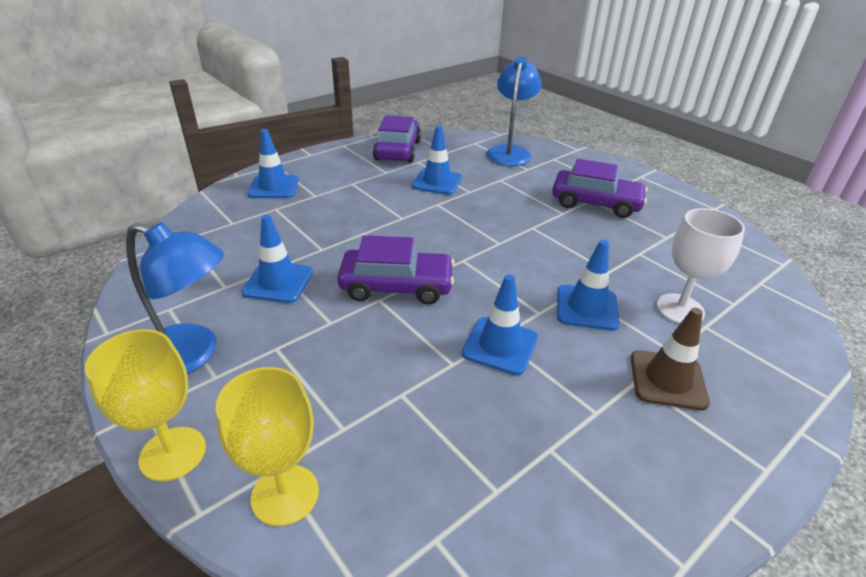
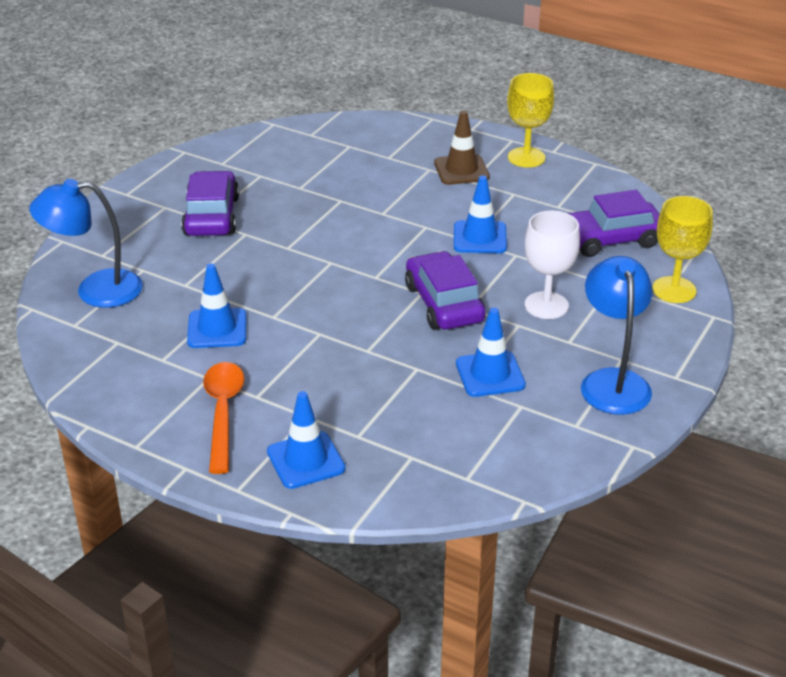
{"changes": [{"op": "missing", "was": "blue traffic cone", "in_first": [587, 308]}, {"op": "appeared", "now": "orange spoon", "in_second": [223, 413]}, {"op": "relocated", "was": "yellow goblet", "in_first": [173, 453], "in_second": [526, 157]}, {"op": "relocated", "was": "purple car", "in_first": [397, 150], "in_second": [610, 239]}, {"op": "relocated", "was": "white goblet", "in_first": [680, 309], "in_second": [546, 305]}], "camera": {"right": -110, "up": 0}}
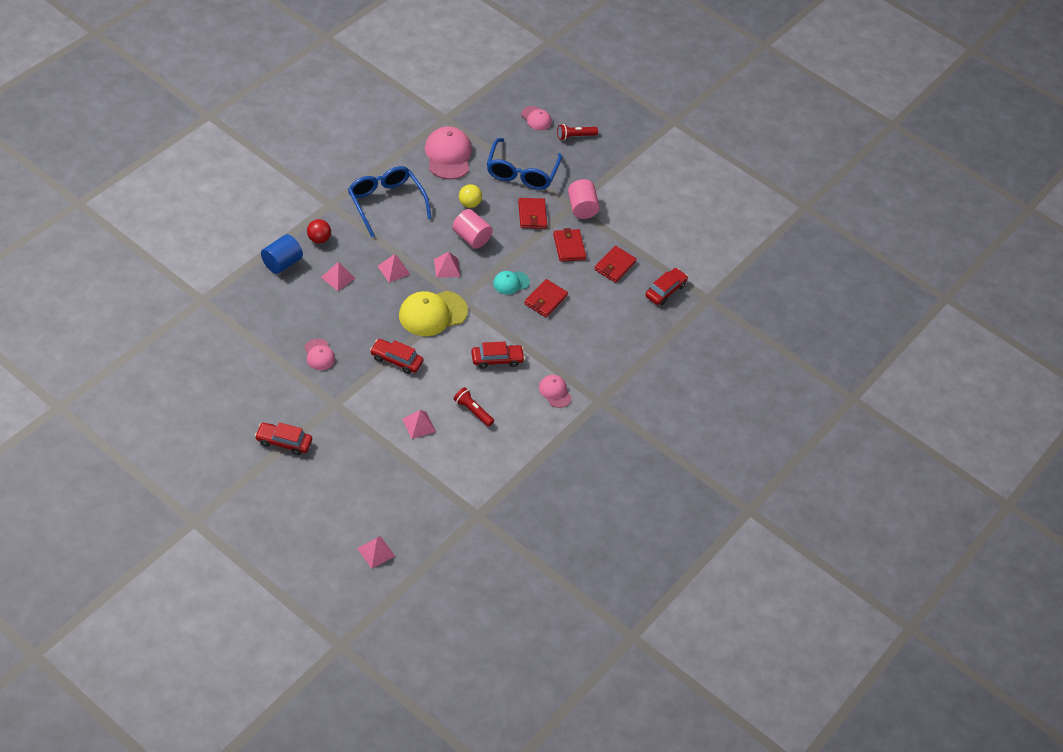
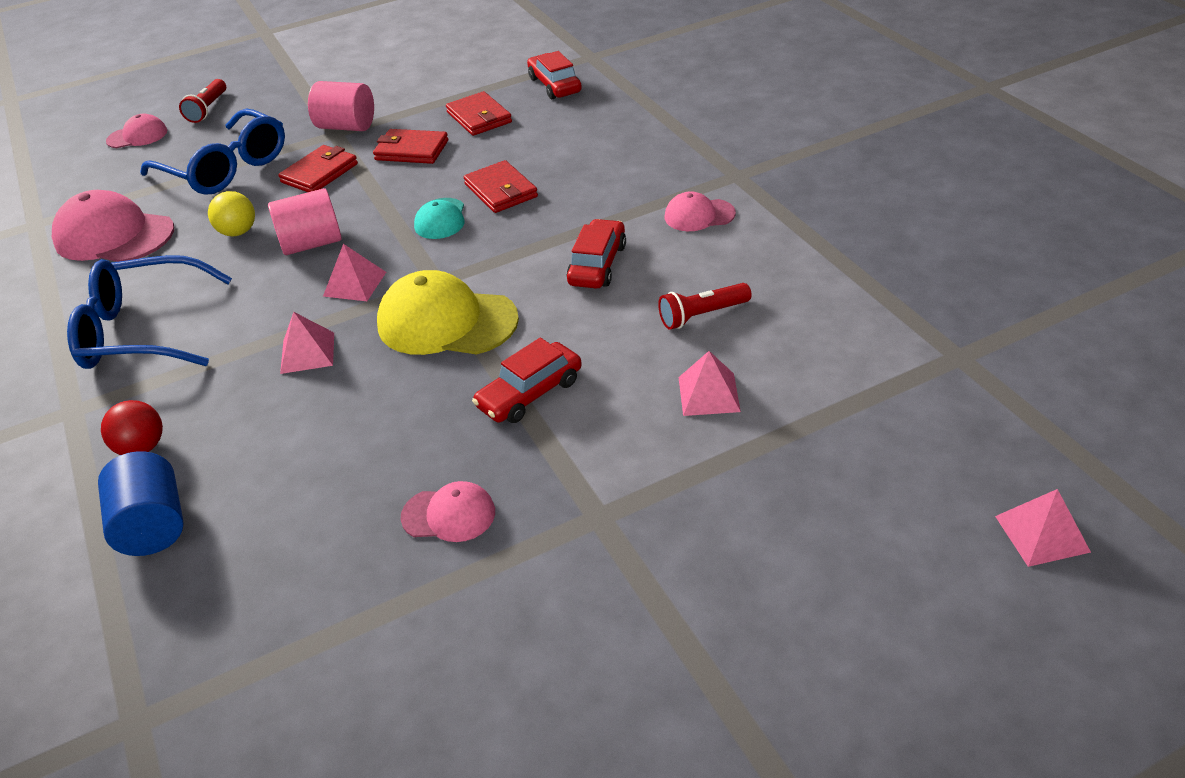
{"changes": [{"op": "missing", "was": "red car", "in_first": [283, 442]}, {"op": "missing", "was": "pink pyramid", "in_first": [338, 277]}, {"op": "spun", "was": "yellow cap", "in_first": [432, 313], "in_second": [446, 322], "clockwise": 105}, {"op": "spun", "was": "red wallet", "in_first": [532, 215], "in_second": [320, 173], "clockwise": -75}], "camera": {"right": -55, "up": -10}}
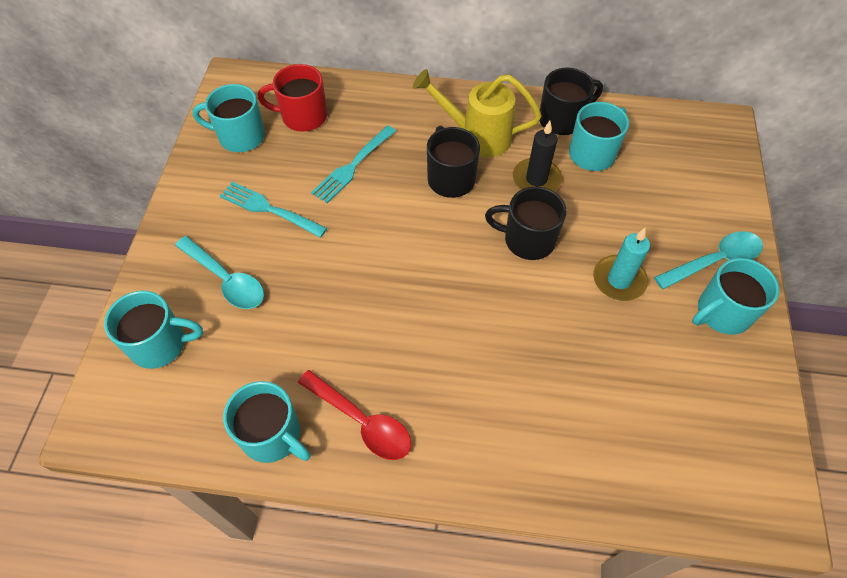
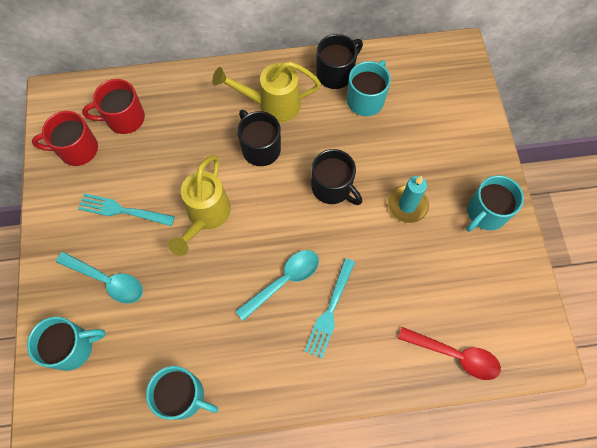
{"changes": [{"op": "missing", "was": "black candle", "in_first": [536, 179]}, {"op": "appeared", "now": "yellow watering can", "in_second": [206, 217]}, {"op": "relocated", "was": "red spoon", "in_first": [362, 421], "in_second": [455, 355]}, {"op": "relocated", "was": "turquoise fork", "in_first": [353, 165], "in_second": [330, 310]}, {"op": "relocated", "was": "turquoise spoon", "in_first": [714, 261], "in_second": [284, 281]}, {"op": "colour", "was": "turquoise mug", "now": "red mug", "in_first": [240, 136], "in_second": [77, 149]}, {"op": "spun", "was": "black mug", "in_first": [527, 240], "in_second": [332, 188], "clockwise": -135}], "camera": {"right": -15, "up": 10}}
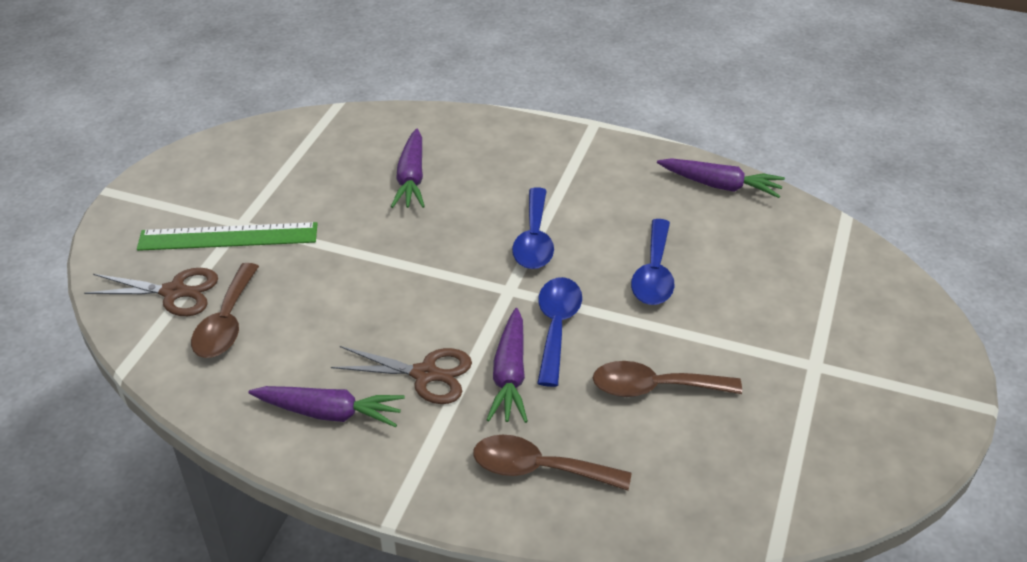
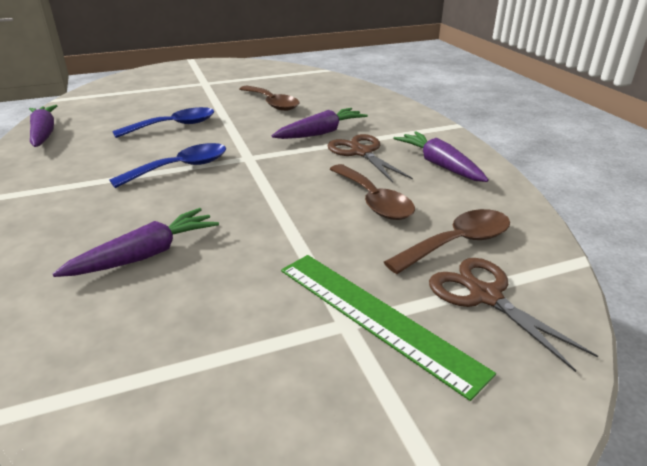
{"changes": [{"op": "missing", "was": "blue spoon", "in_first": [556, 327]}, {"op": "relocated", "was": "brown spoon", "in_first": [538, 469], "in_second": [373, 201]}], "camera": {"right": -130, "up": -10}}
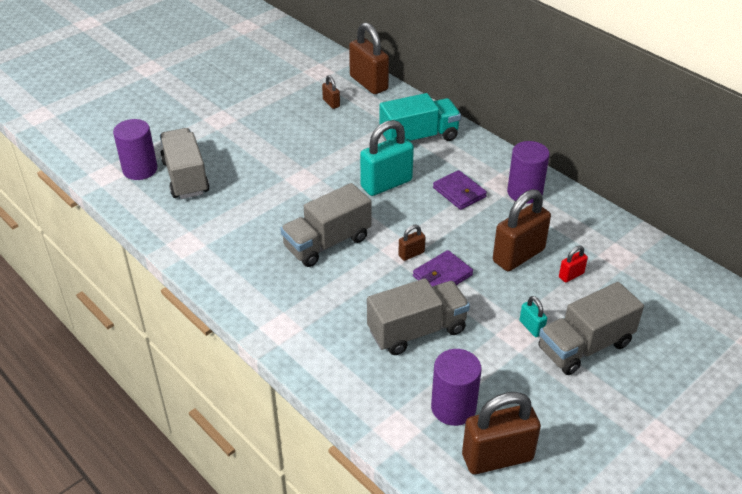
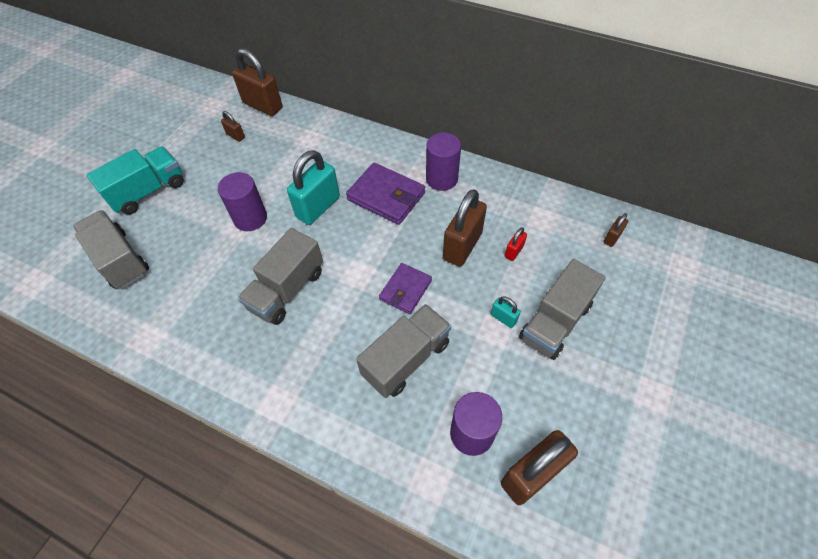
{"changes": [{"op": "relocated", "was": "purple cylinder", "in_first": [140, 169], "in_second": [250, 218]}, {"op": "relocated", "was": "turquoise truck", "in_first": [419, 137], "in_second": [148, 191]}, {"op": "relocated", "was": "brown padlock", "in_first": [411, 254], "in_second": [612, 238]}, {"op": "size", "was": "purple wallet", "in_first": [459, 192], "in_second": [386, 196], "ratio": 1.56}], "camera": {"right": -20, "up": 15}}
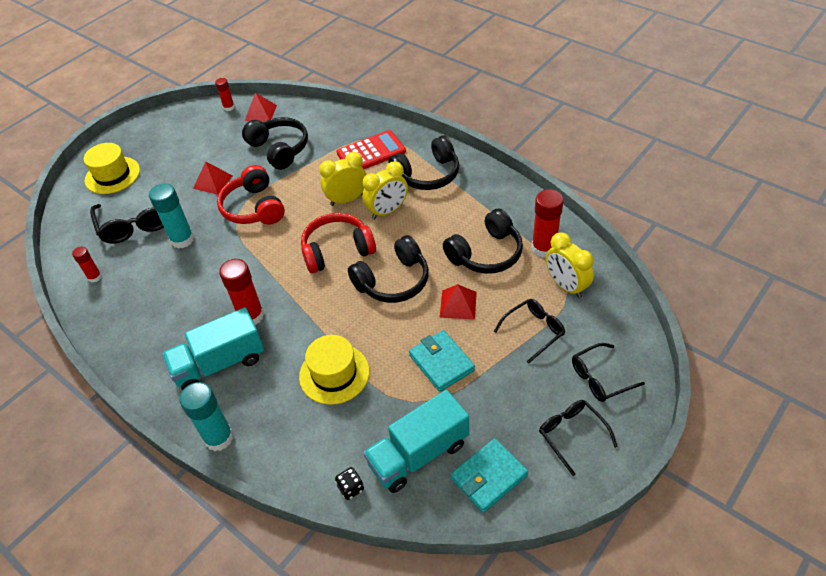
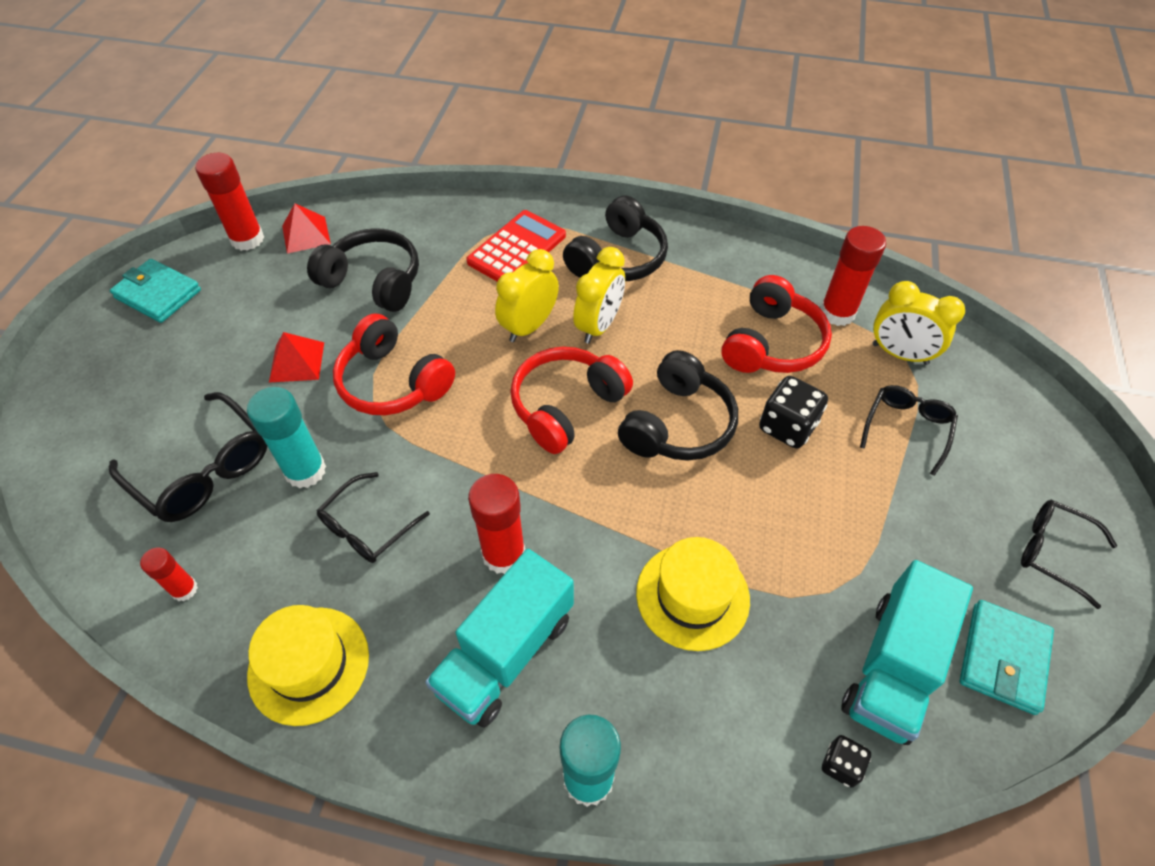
{"changes": [{"op": "relocated", "was": "yellow hat", "in_first": [112, 175], "in_second": [309, 664]}, {"op": "relocated", "was": "turquoise wallet", "in_first": [441, 363], "in_second": [158, 294]}, {"op": "relocated", "was": "black glasses", "in_first": [600, 378], "in_second": [367, 527]}, {"op": "exchanged", "was": "red pyramid", "now": "black dice", "in_first": [458, 304], "in_second": [787, 427]}, {"op": "colour", "was": "black headphones", "now": "red headphones", "in_first": [486, 253], "in_second": [772, 343]}, {"op": "size", "was": "red glue stick", "in_first": [229, 107], "in_second": [247, 239], "ratio": 1.77}], "camera": {"right": -30, "up": 5}}
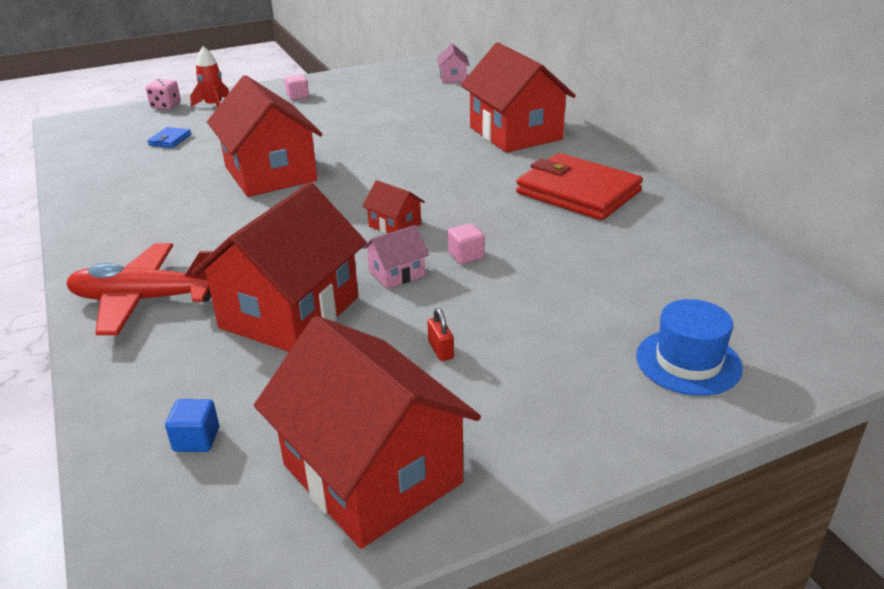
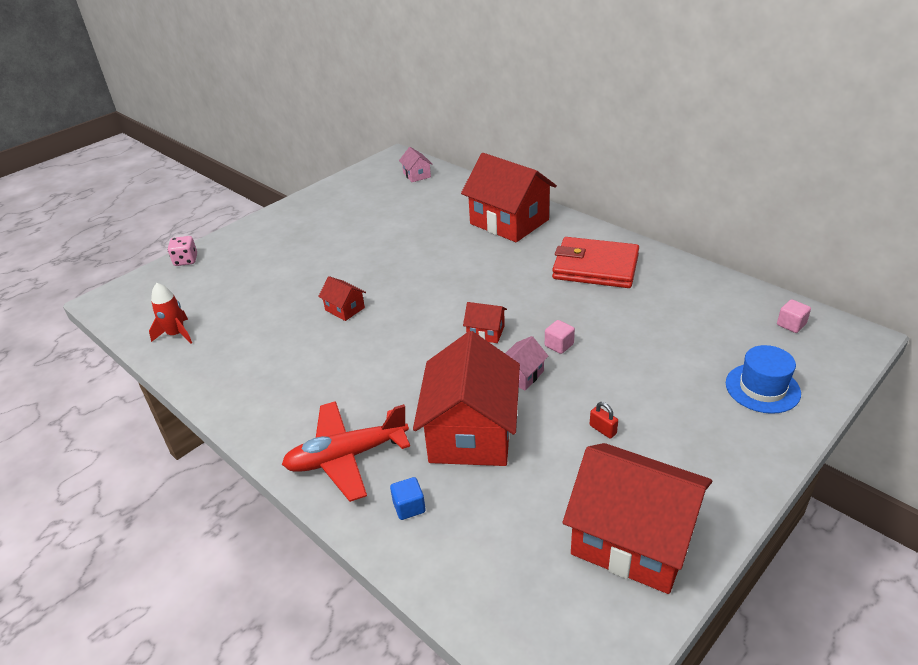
{"changes": [{"op": "missing", "was": "blue wallet", "in_first": [170, 140]}, {"op": "relocated", "was": "blue cube", "in_first": [196, 439], "in_second": [409, 507]}, {"op": "relocated", "was": "red rocket", "in_first": [214, 106], "in_second": [176, 334]}, {"op": "relocated", "was": "pink cube", "in_first": [298, 96], "in_second": [791, 324]}, {"op": "size", "was": "red house", "in_first": [270, 173], "in_second": [345, 309], "ratio": 0.44}], "camera": {"right": -20, "up": 5}}
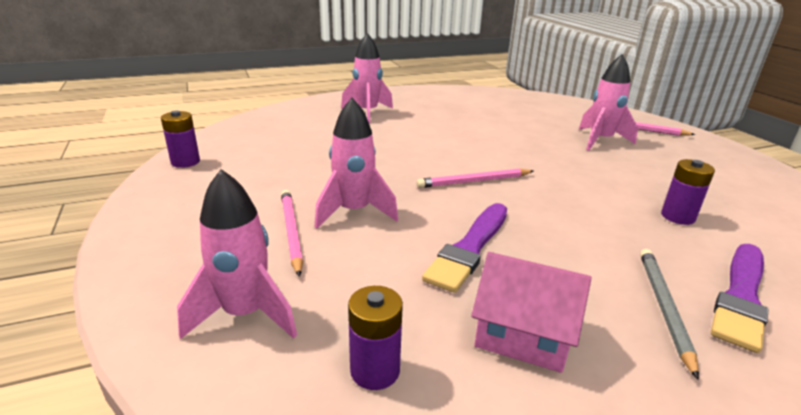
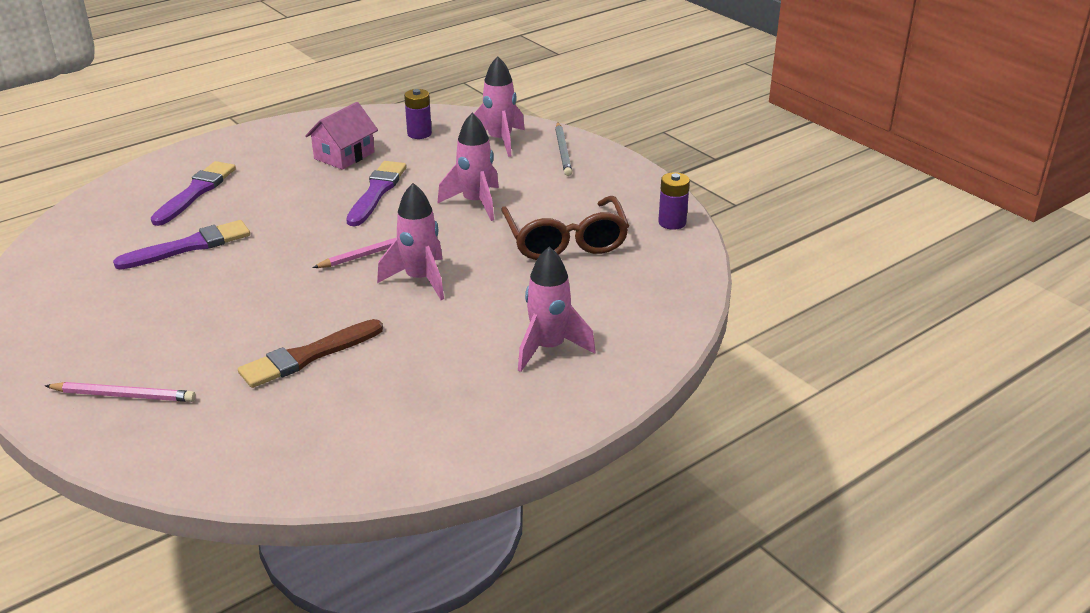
{"changes": [{"op": "missing", "was": "pink pencil", "in_first": [291, 232]}, {"op": "appeared", "now": "brown brush", "in_second": [308, 356]}, {"op": "appeared", "now": "brown glasses", "in_second": [566, 241]}, {"op": "relocated", "was": "pink rocket", "in_first": [600, 140], "in_second": [420, 280]}, {"op": "relocated", "was": "grey pencil", "in_first": [663, 307], "in_second": [563, 151]}, {"op": "exchanged", "was": "purple battery", "now": "purple brush", "in_first": [677, 216], "in_second": [189, 246]}, {"op": "spun", "was": "pink house", "in_first": [523, 335], "in_second": [344, 155], "clockwise": -60}], "camera": {"right": 165, "up": 5}}
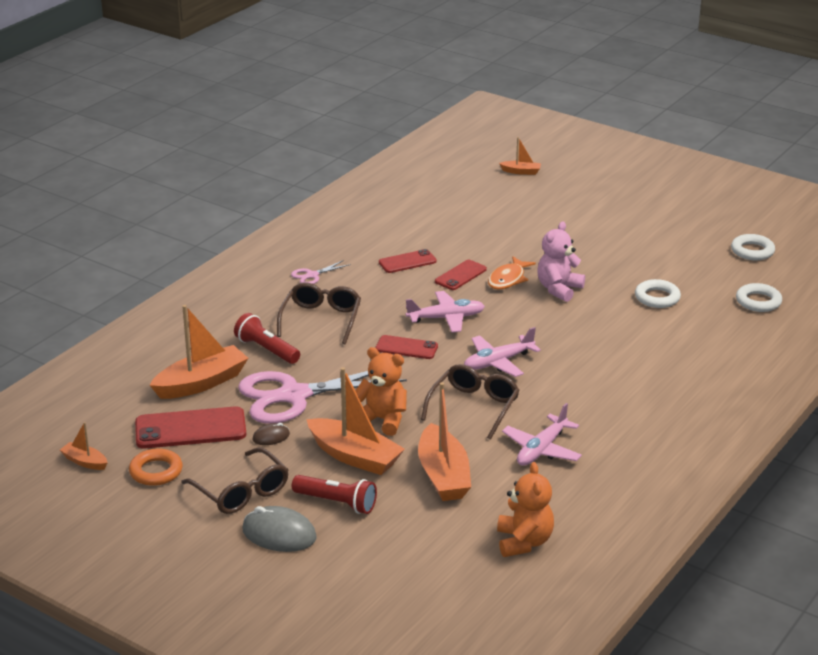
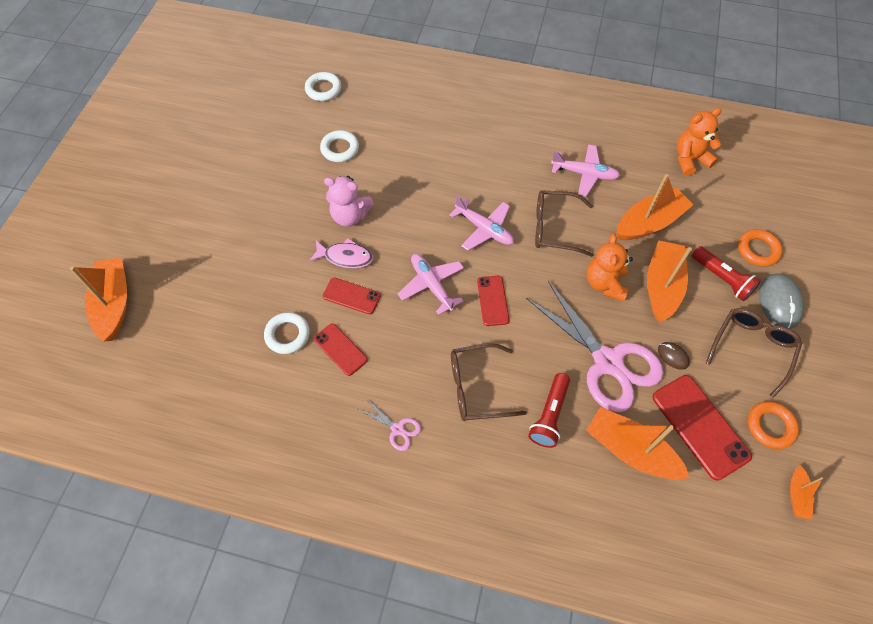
{"changes": [{"op": "appeared", "now": "orange ring", "in_second": [758, 250]}, {"op": "relocated", "was": "white ring", "in_first": [752, 251], "in_second": [287, 335]}, {"op": "colour", "was": "orange fish", "now": "pink fish", "in_first": [508, 279], "in_second": [345, 257]}, {"op": "spun", "was": "red flashlight", "in_first": [336, 503], "in_second": [722, 278], "clockwise": 135}, {"op": "size", "was": "orange boat", "in_first": [521, 172], "in_second": [114, 304], "ratio": 2.02}], "camera": {"right": -110, "up": 30}}
